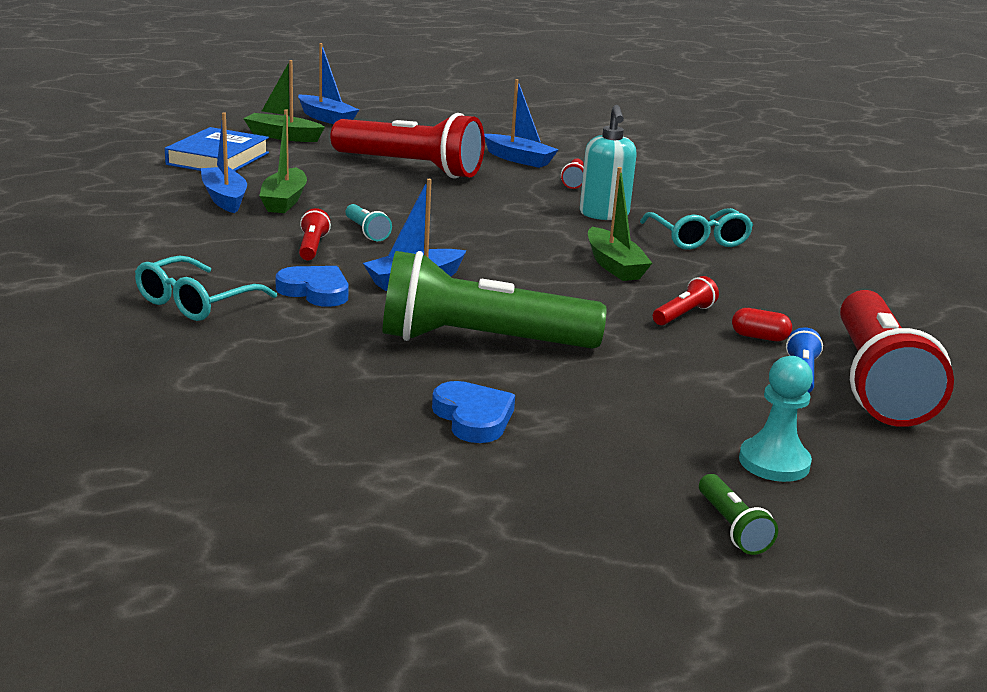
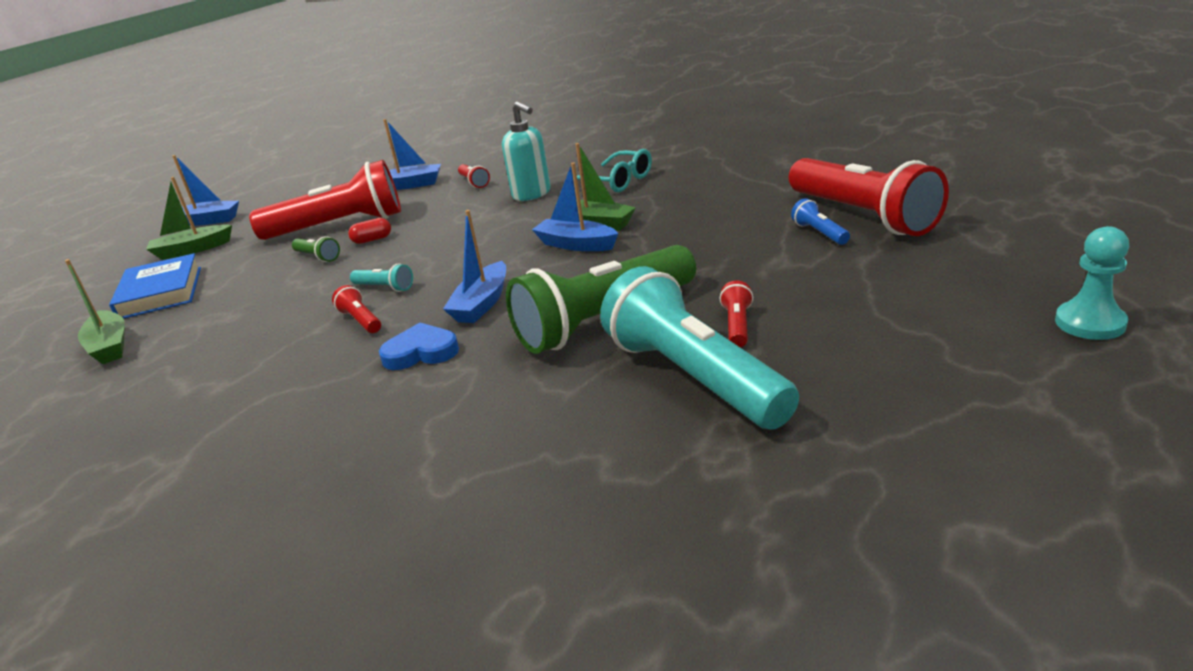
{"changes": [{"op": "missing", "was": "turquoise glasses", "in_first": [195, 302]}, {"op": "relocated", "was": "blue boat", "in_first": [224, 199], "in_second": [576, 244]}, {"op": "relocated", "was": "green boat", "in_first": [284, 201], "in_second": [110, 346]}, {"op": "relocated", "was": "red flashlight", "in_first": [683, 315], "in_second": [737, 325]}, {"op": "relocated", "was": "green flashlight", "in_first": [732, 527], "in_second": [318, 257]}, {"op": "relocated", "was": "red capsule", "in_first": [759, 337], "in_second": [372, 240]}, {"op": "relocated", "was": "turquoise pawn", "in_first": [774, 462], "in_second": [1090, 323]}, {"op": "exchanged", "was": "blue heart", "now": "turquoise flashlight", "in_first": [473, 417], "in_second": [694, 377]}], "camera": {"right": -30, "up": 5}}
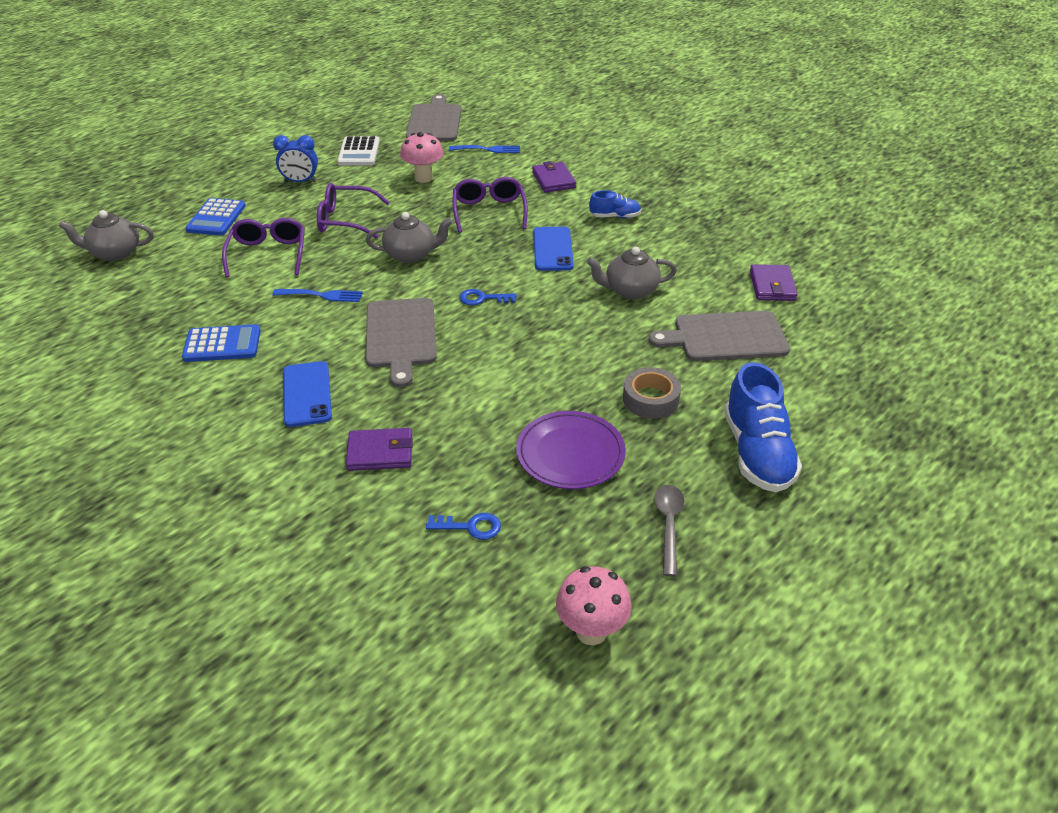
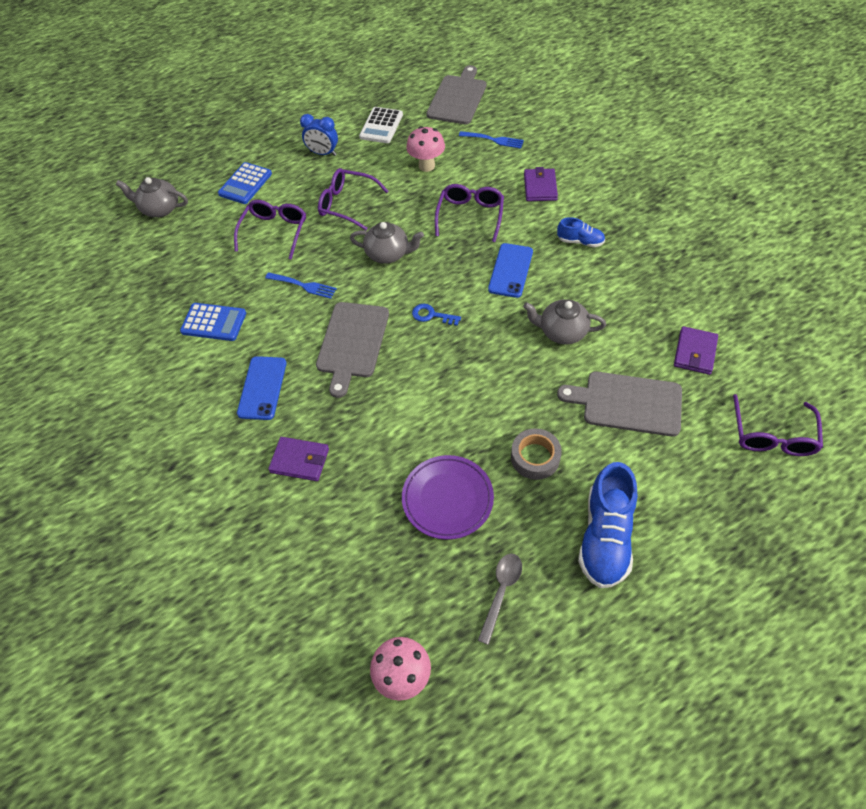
{"changes": [{"op": "missing", "was": "blue key", "in_first": [470, 527]}, {"op": "appeared", "now": "purple glasses", "in_second": [772, 435]}], "camera": {"right": 20, "up": 15}}
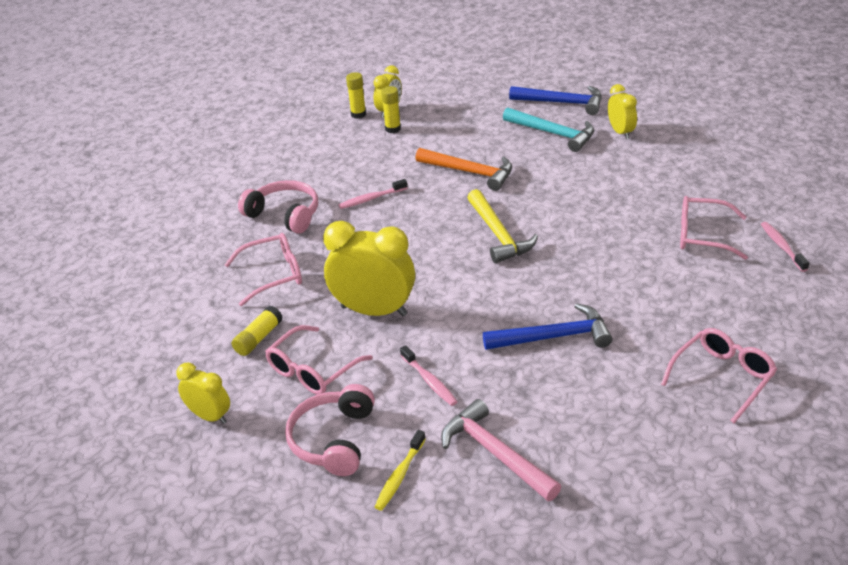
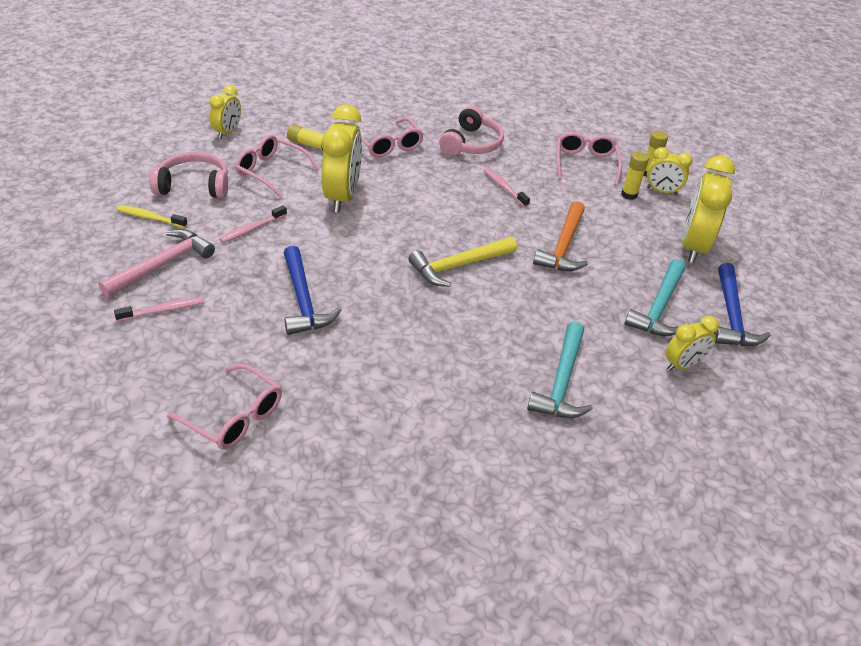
{"changes": [{"op": "appeared", "now": "turquoise hammer", "in_second": [562, 382]}, {"op": "appeared", "now": "yellow clock", "in_second": [692, 246]}, {"op": "relocated", "was": "pink glasses", "in_first": [702, 235], "in_second": [585, 163]}, {"op": "relocated", "was": "pink toothbrush", "in_first": [782, 246], "in_second": [163, 310]}], "camera": {"right": 75, "up": 5}}
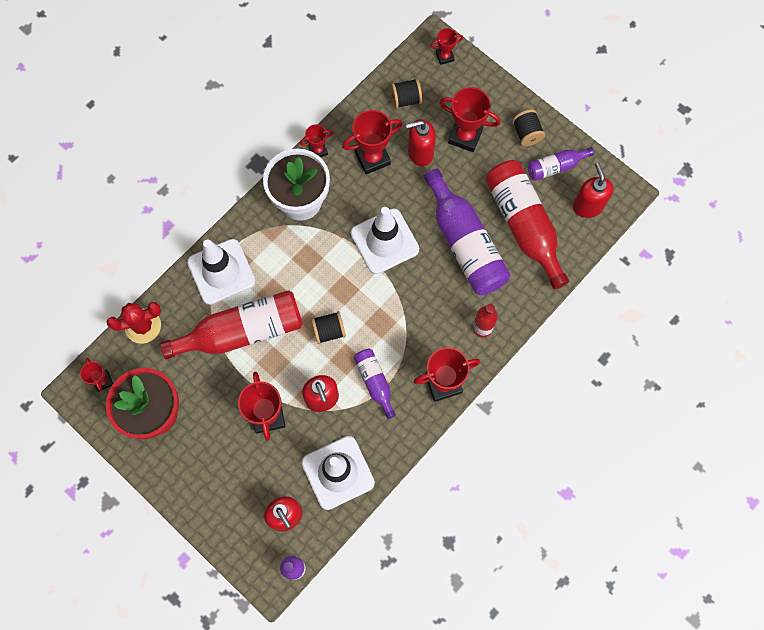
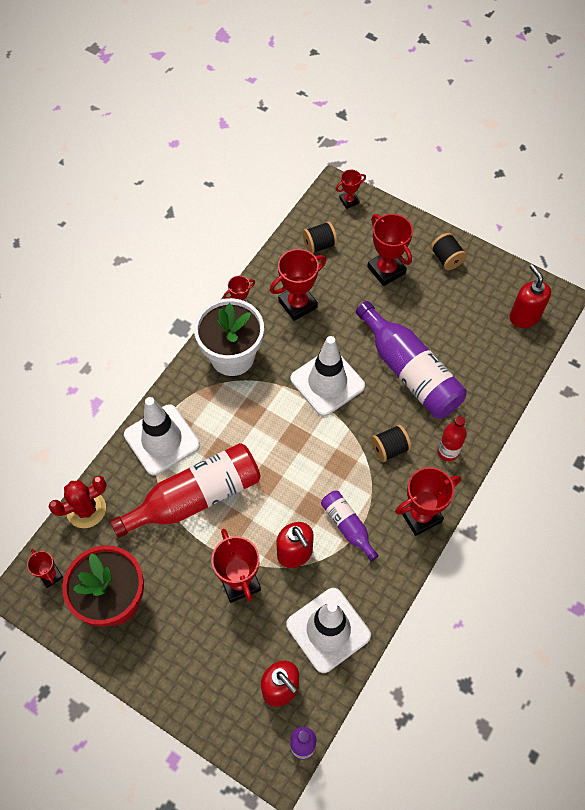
{"changes": [{"op": "missing", "was": "red soap dispenser", "in_first": [420, 153]}, {"op": "missing", "was": "red bottle", "in_first": [523, 225]}, {"op": "missing", "was": "purple bottle", "in_first": [555, 167]}, {"op": "relocated", "was": "black spool", "in_first": [329, 331], "in_second": [389, 449]}, {"op": "spun", "was": "red trophy", "in_first": [465, 136], "in_second": [386, 270], "clockwise": 45}], "camera": {"right": -10, "up": -10}}
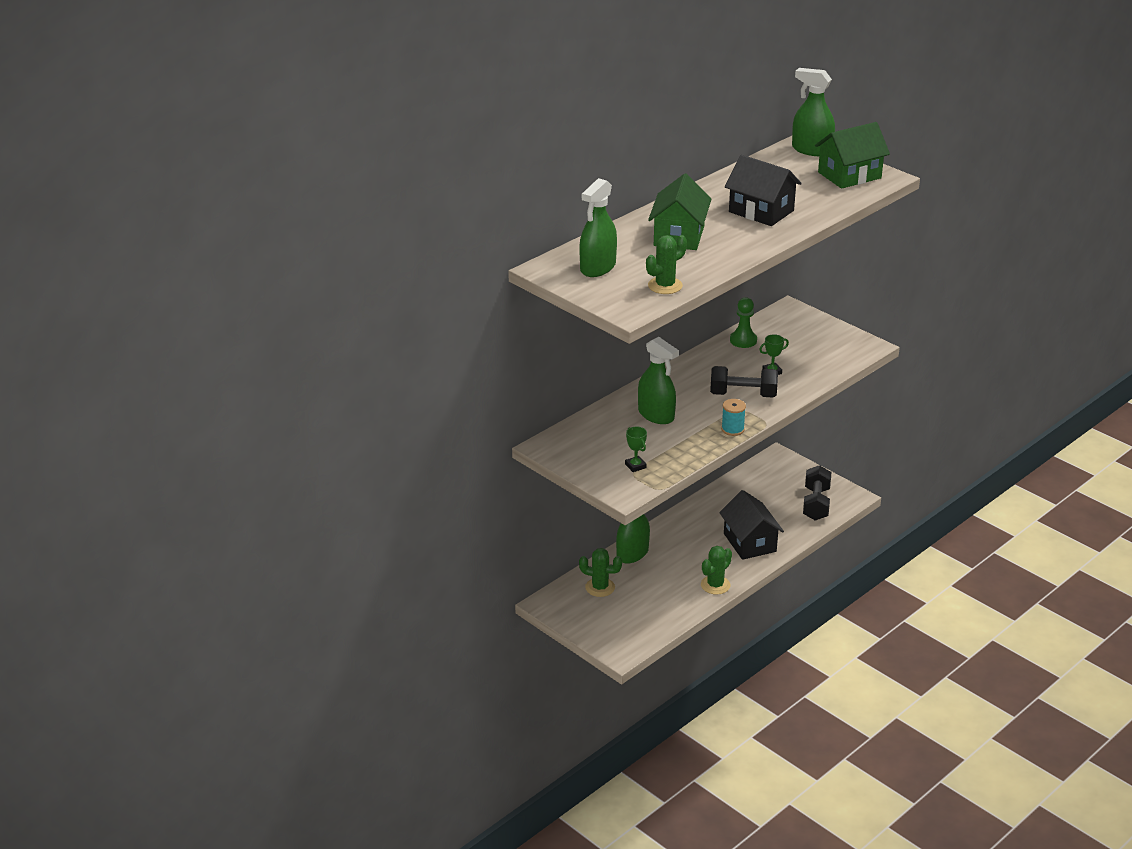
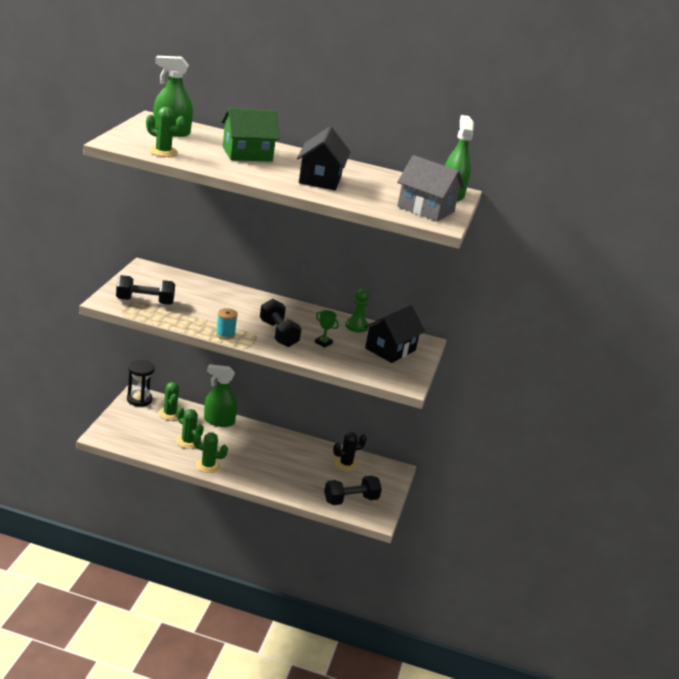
{"changes": [{"op": "missing", "was": "green spray bottle", "in_first": [656, 415]}, {"op": "appeared", "now": "black hourglass", "in_second": [139, 399]}, {"op": "appeared", "now": "green cactus", "in_second": [188, 441]}, {"op": "appeared", "now": "black cactus", "in_second": [346, 464]}, {"op": "relocated", "was": "black house", "in_first": [749, 542], "in_second": [390, 349]}, {"op": "exchanged", "was": "green trophy", "now": "black dumbbell", "in_first": [635, 466], "in_second": [145, 301]}, {"op": "colour", "was": "green house", "now": "grey house", "in_first": [849, 175], "in_second": [425, 209]}], "camera": {"right": 55, "up": -5}}
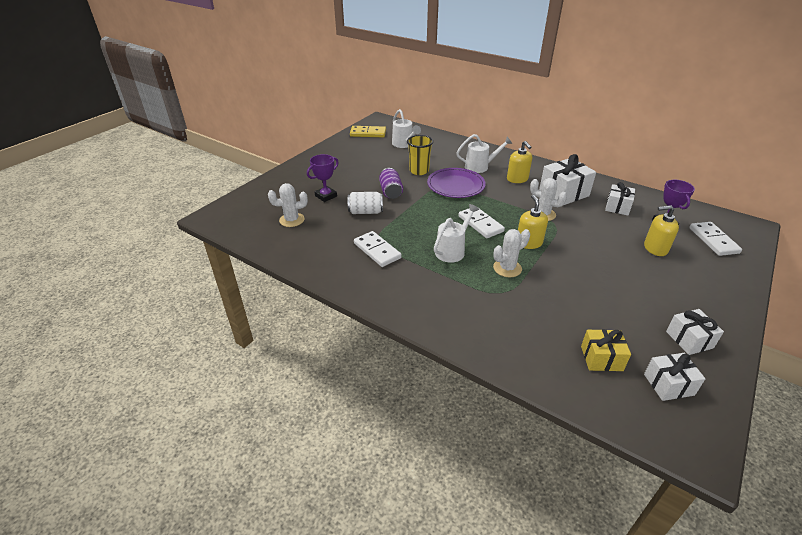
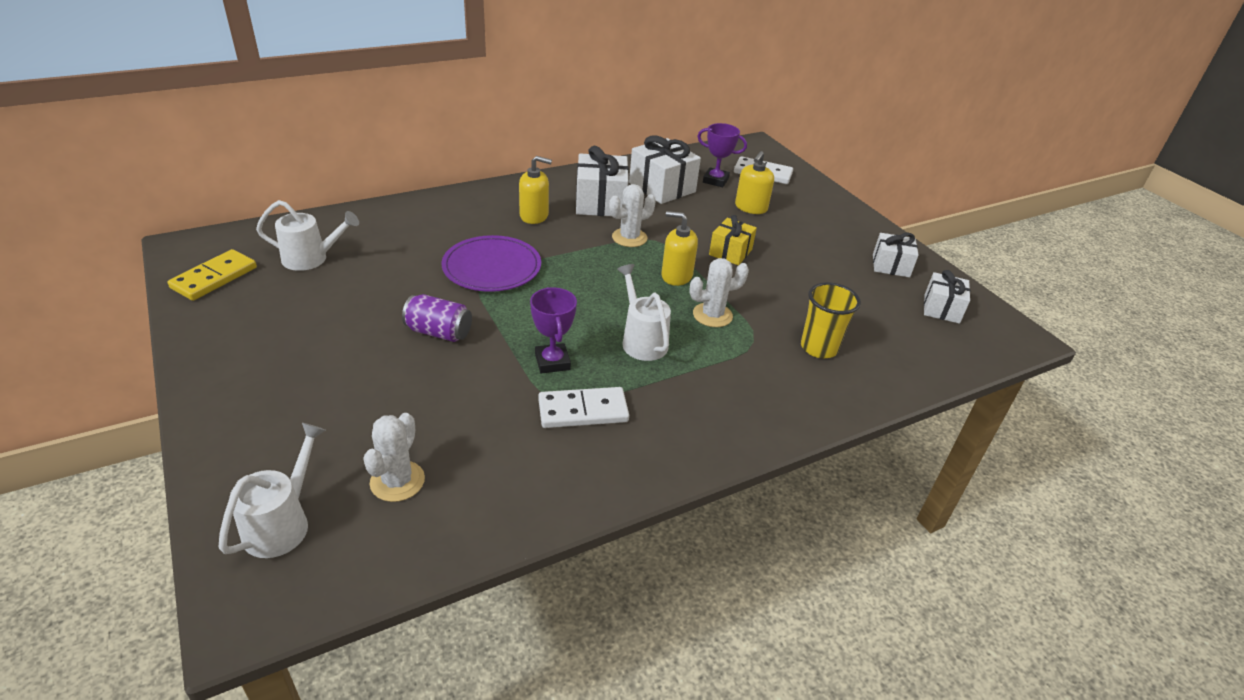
{"changes": [{"op": "missing", "was": "white can", "in_first": [366, 212]}, {"op": "missing", "was": "white domino", "in_first": [480, 224]}, {"op": "relocated", "was": "purple trophy", "in_first": [326, 196], "in_second": [552, 362]}, {"op": "relocated", "was": "yellow cup", "in_first": [419, 171], "in_second": [819, 348]}, {"op": "relocated", "was": "white watering can", "in_first": [480, 167], "in_second": [283, 522]}, {"op": "relocated", "was": "yellow gift", "in_first": [601, 358], "in_second": [730, 252]}, {"op": "spun", "was": "white cactus", "in_first": [507, 268], "in_second": [712, 315], "clockwise": 75}, {"op": "size", "was": "white gift", "in_first": [617, 207], "in_second": [662, 187], "ratio": 1.6}], "camera": {"right": -65, "up": 0}}
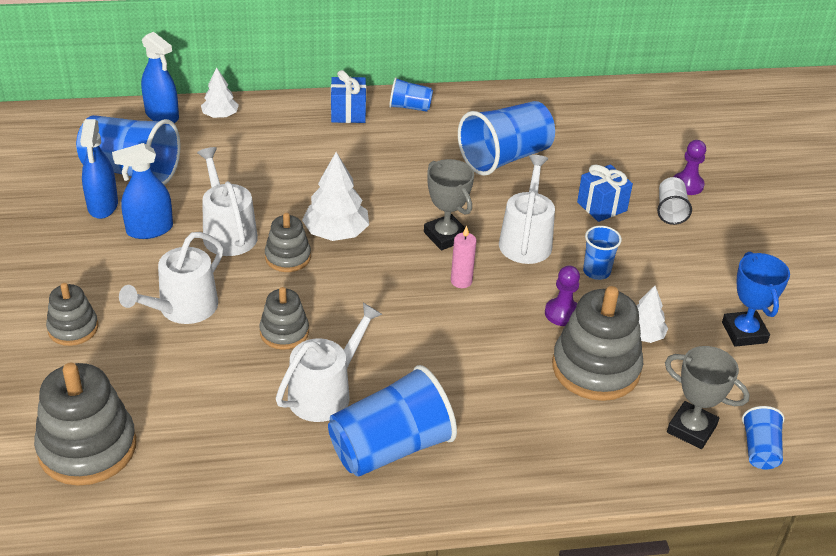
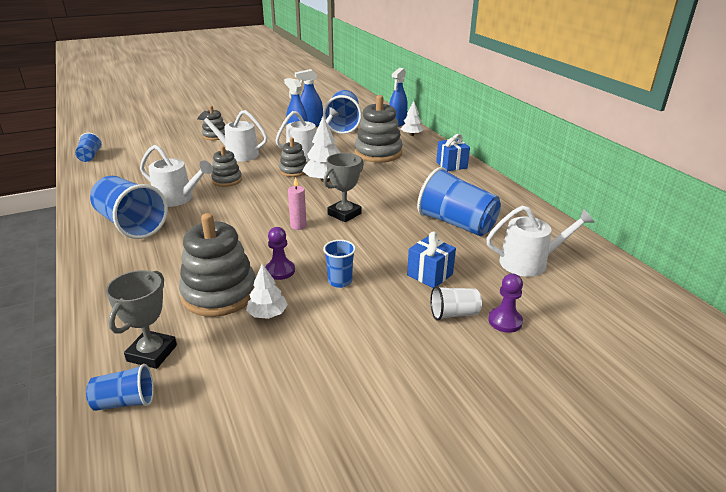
{"changes": [{"op": "missing", "was": "blue trophy", "in_first": [744, 332]}, {"op": "relocated", "was": "grey stacking toy", "in_first": [87, 447], "in_second": [378, 153]}, {"op": "relocated", "was": "blue cup", "in_first": [410, 107], "in_second": [90, 156]}, {"op": "relocated", "was": "white watering can", "in_first": [526, 240], "in_second": [529, 262]}], "camera": {"right": 75, "up": -10}}
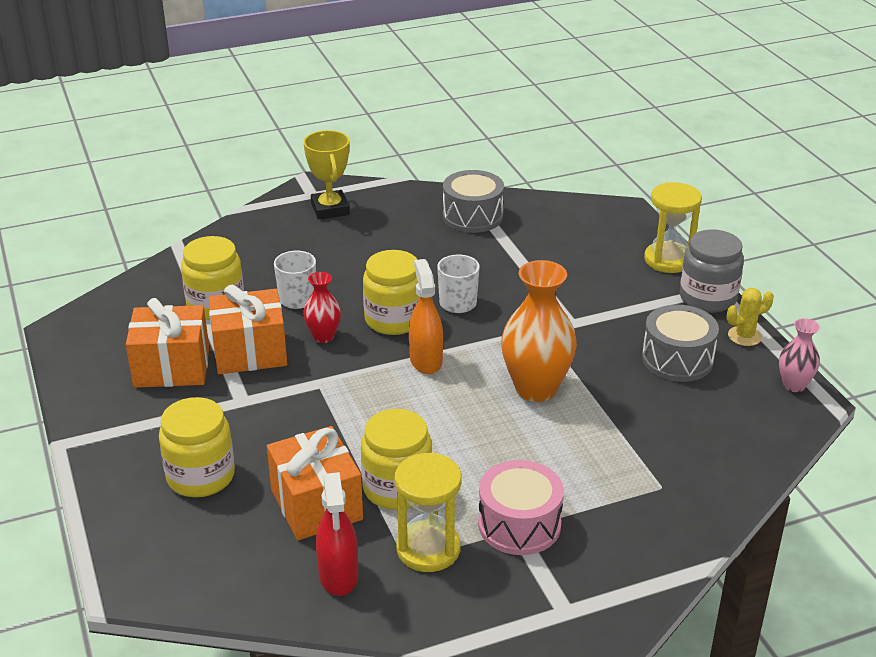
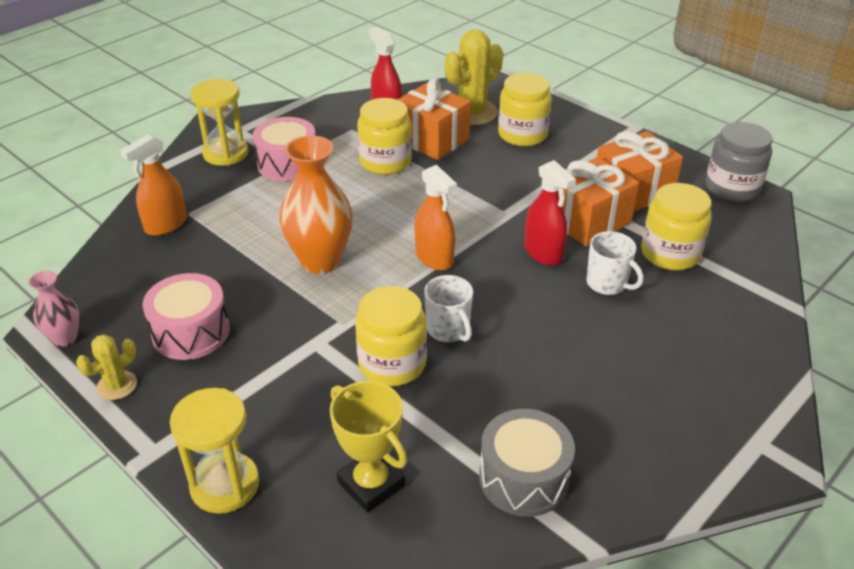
{"changes": [{"op": "appeared", "now": "orange spray bottle", "in_second": [166, 225]}, {"op": "appeared", "now": "yellow cactus", "in_second": [472, 112]}, {"op": "relocated", "was": "yellow trophy", "in_first": [330, 209], "in_second": [371, 484]}, {"op": "relocated", "was": "yellow jar", "in_first": [394, 320], "in_second": [392, 363]}, {"op": "relocated", "was": "yellow hourglass", "in_first": [428, 549], "in_second": [225, 153]}, {"op": "relocated", "was": "grey jar", "in_first": [707, 298], "in_second": [731, 188]}, {"op": "exchanged", "was": "red vase", "now": "red spray bottle", "in_first": [323, 336], "in_second": [543, 253]}, {"op": "colour", "was": "grey drum", "now": "pink drum", "in_first": [677, 359], "in_second": [191, 332]}], "camera": {"right": 155, "up": 5}}
